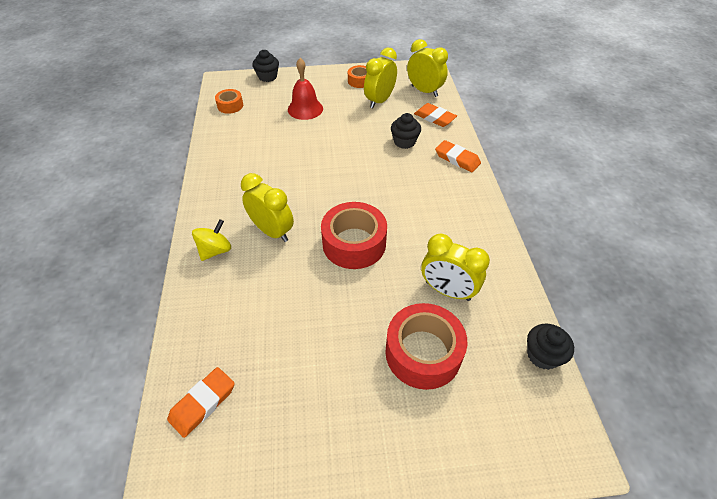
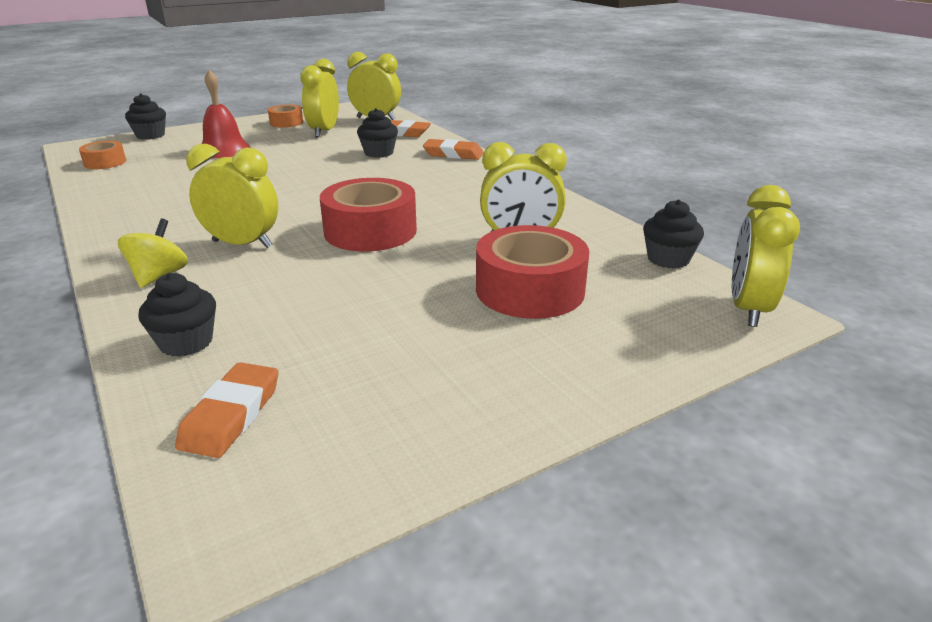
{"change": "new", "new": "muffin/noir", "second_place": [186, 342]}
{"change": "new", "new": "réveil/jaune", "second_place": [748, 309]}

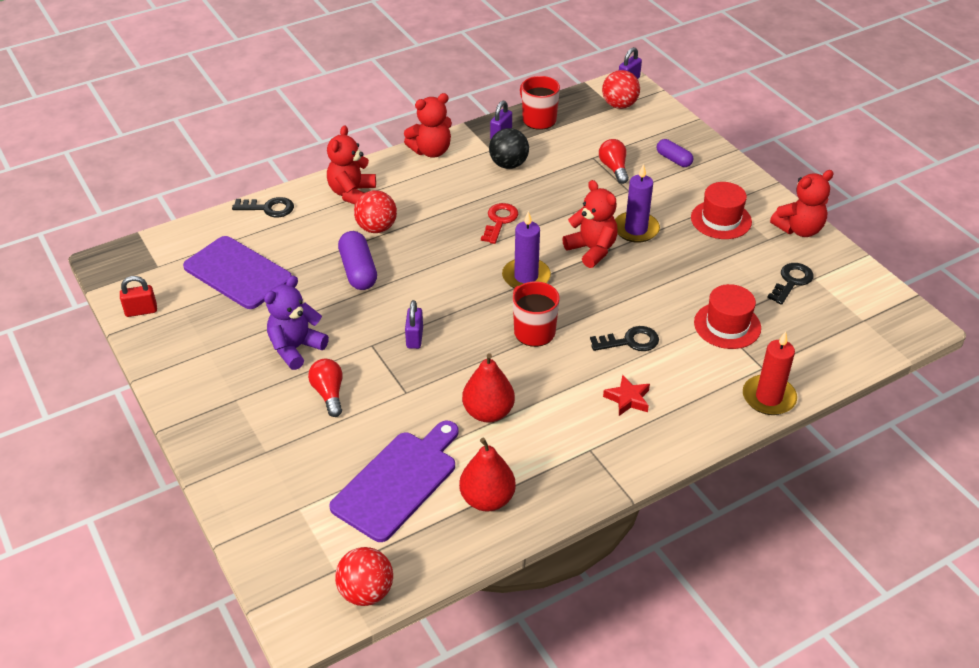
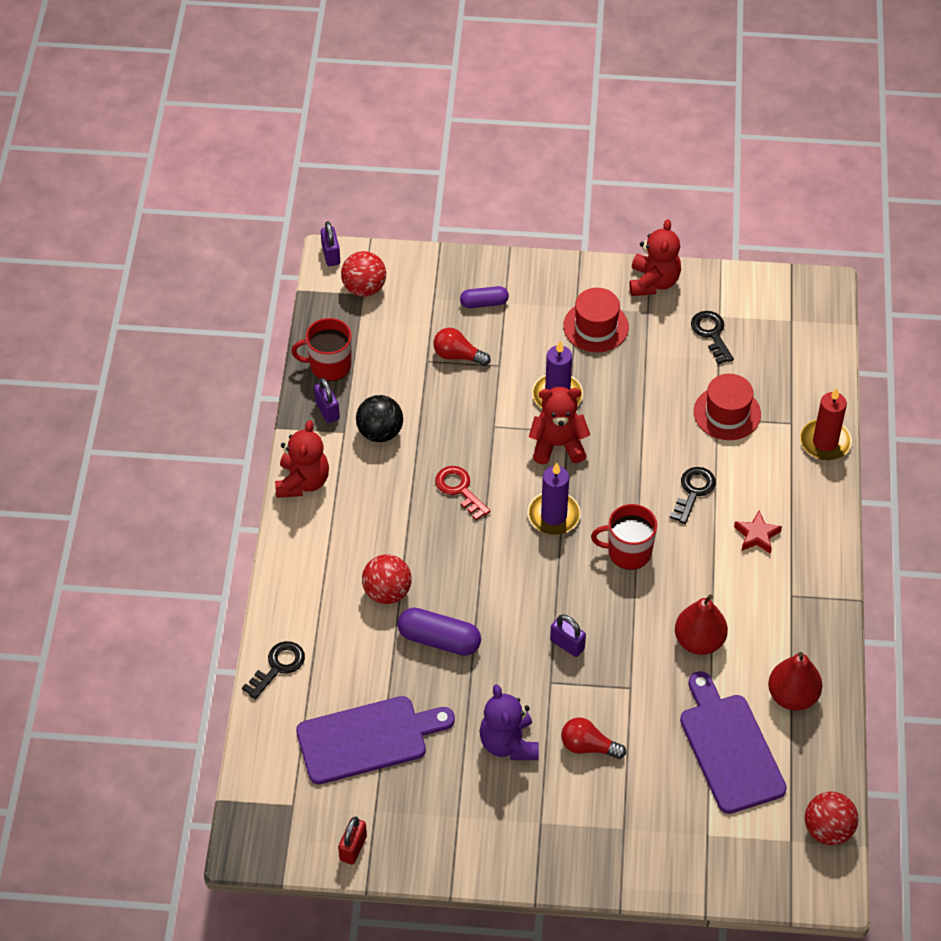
{"change": "gone", "old": "ours en peluche/rouge", "first_place": [352, 193]}

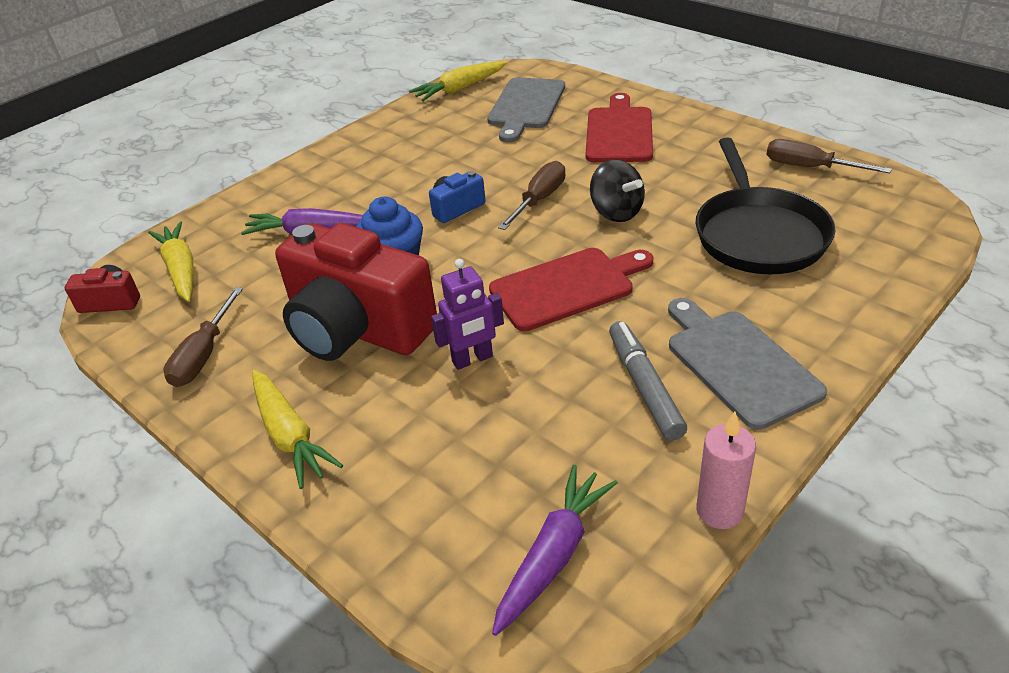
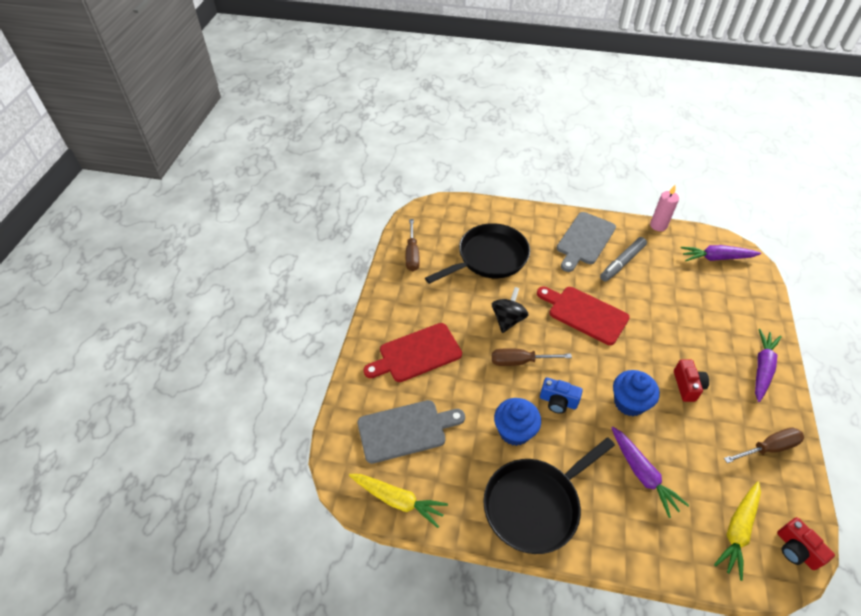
{"change": "new", "new": "poêle/noir", "second_place": [535, 505]}
{"change": "new", "new": "muffin/bleu", "second_place": [514, 431]}
{"change": "scaled", "old": "appareil photo/rouge", "first_place": [357, 330], "second_place": [687, 386], "factor": 0.43}
{"change": "repainted", "old": "carotte/jaune", "new": "carotte/violet", "first_place": [290, 436], "second_place": [762, 368]}
{"change": "gone", "old": "robot/violet", "first_place": [472, 359]}

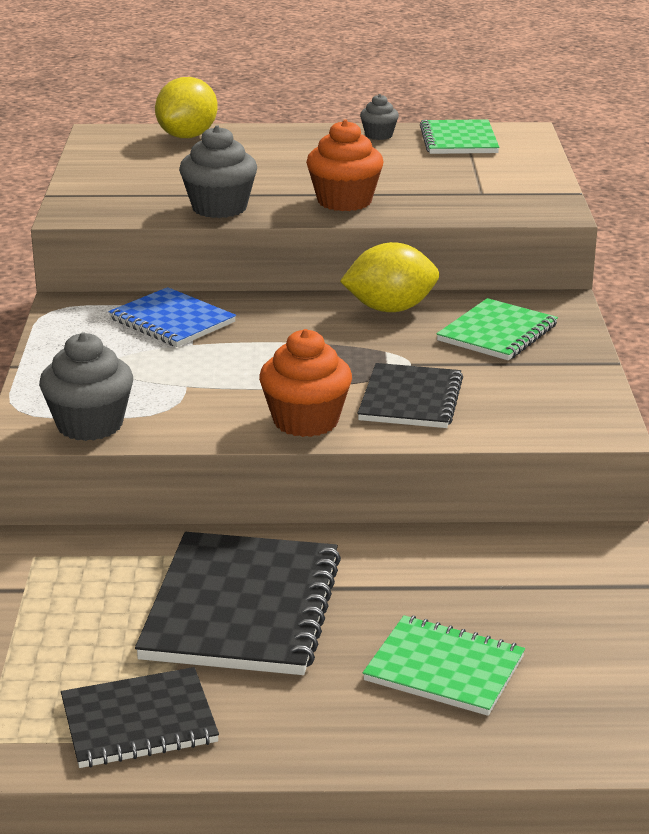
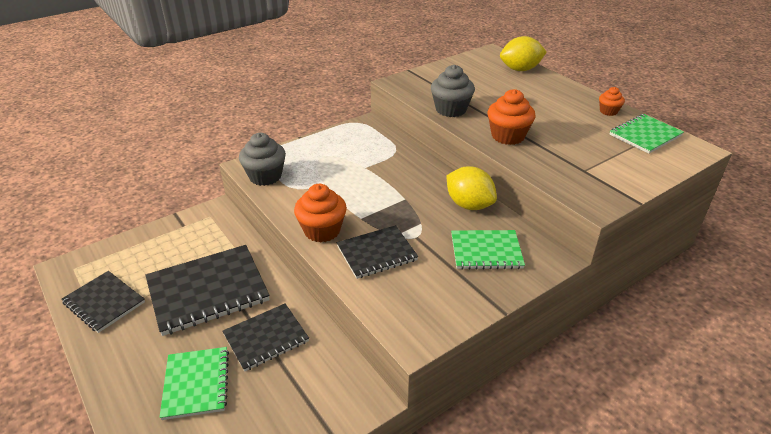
{"change": "new", "new": "carnet/noir", "second_place": [266, 338]}
{"change": "repainted", "old": "muffin/gris", "new": "muffin/orange", "first_place": [379, 135], "second_place": [608, 111]}
{"change": "gone", "old": "carnet/bleu", "first_place": [172, 321]}

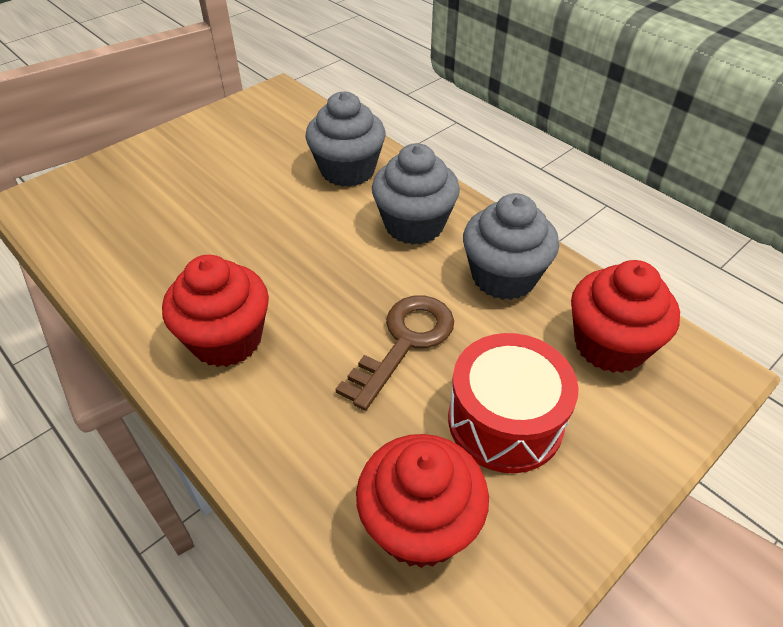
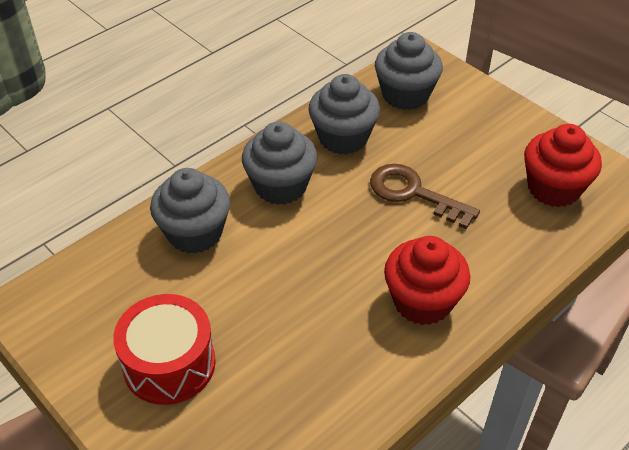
{"change": "shifted", "old": "tambour/rouge", "first_place": [505, 421], "second_place": [169, 364]}
{"change": "repainted", "old": "muffin/rouge", "new": "muffin/gris", "first_place": [609, 345], "second_place": [405, 95]}

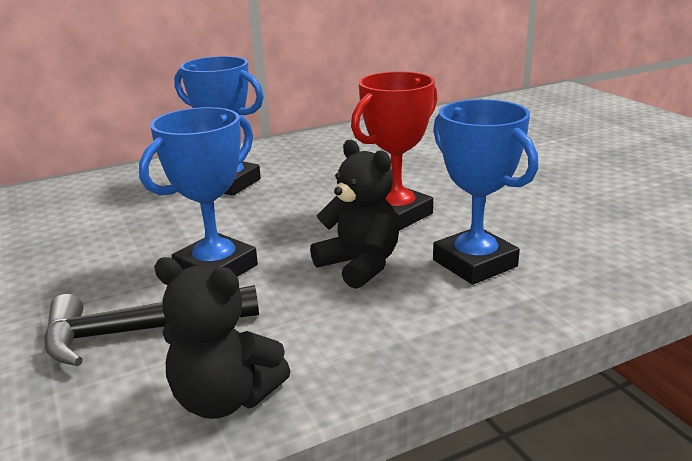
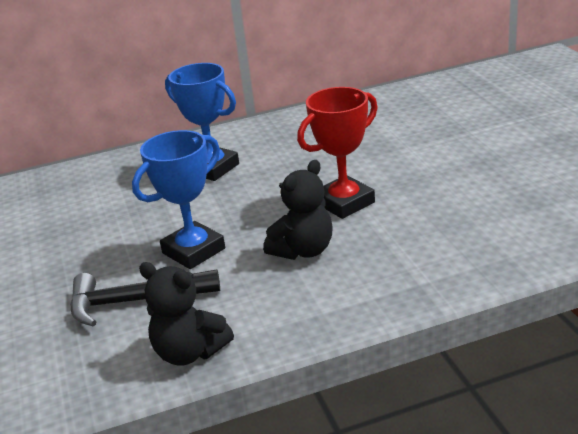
{"change": "rotated", "old": "ours en peluche/noir", "first_place": [360, 265], "second_place": [303, 250], "degrees": 75}
{"change": "gone", "old": "trophée/bleu", "first_place": [475, 263]}

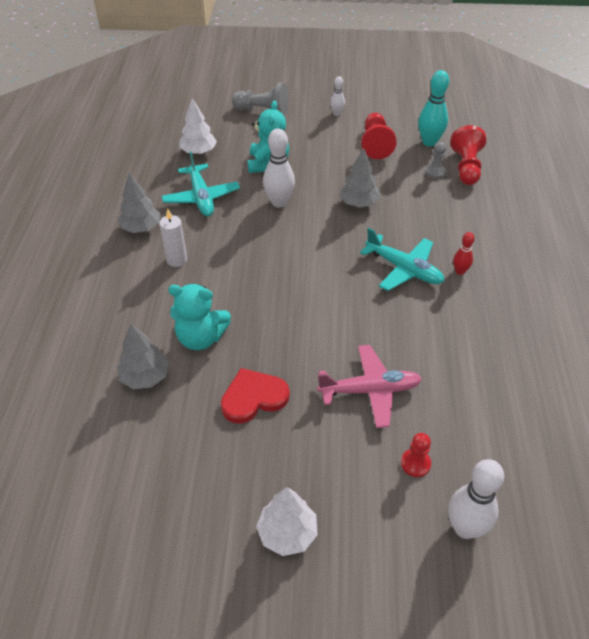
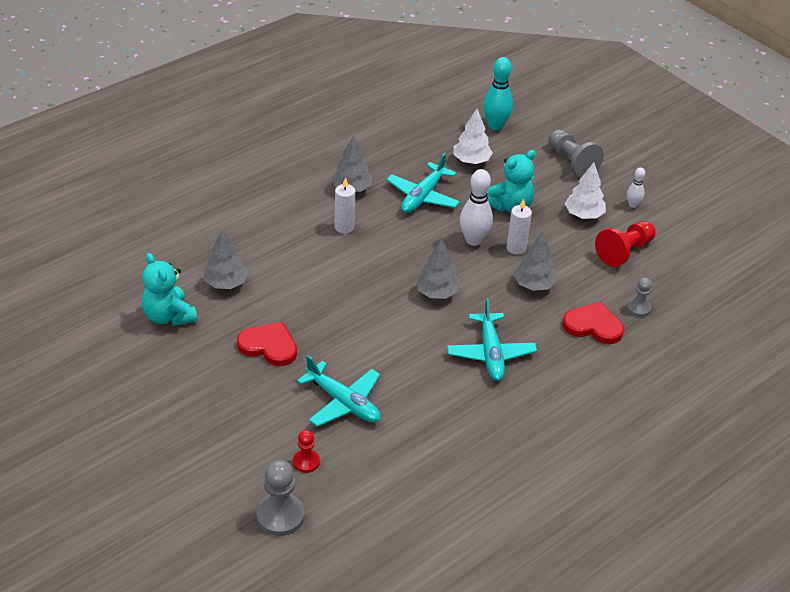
{"change": "shifted", "old": "ours en peluche/turquoise", "first_place": [201, 338], "second_place": [169, 316]}
{"change": "swapped", "old": "quille/blanc", "new": "pion/gris", "first_place": [465, 528], "second_place": [280, 516]}
{"change": "repainted", "old": "avion/rose", "new": "avion/turquoise", "first_place": [370, 390], "second_place": [343, 402]}
{"change": "new", "new": "arbre/gris", "second_place": [436, 293]}
{"change": "shifted", "old": "quille/turquoise", "first_place": [429, 142], "second_place": [495, 125]}
{"change": "new", "new": "bougie/blanc", "second_place": [516, 248]}
{"change": "new", "new": "cœur/rouge", "second_place": [593, 326]}
{"change": "shifted", "old": "arbre/blanc", "first_place": [287, 533], "second_place": [584, 215]}
{"change": "gone", "old": "pion/rouge", "first_place": [466, 167]}
{"change": "gone", "old": "quille/rouge", "first_place": [460, 271]}

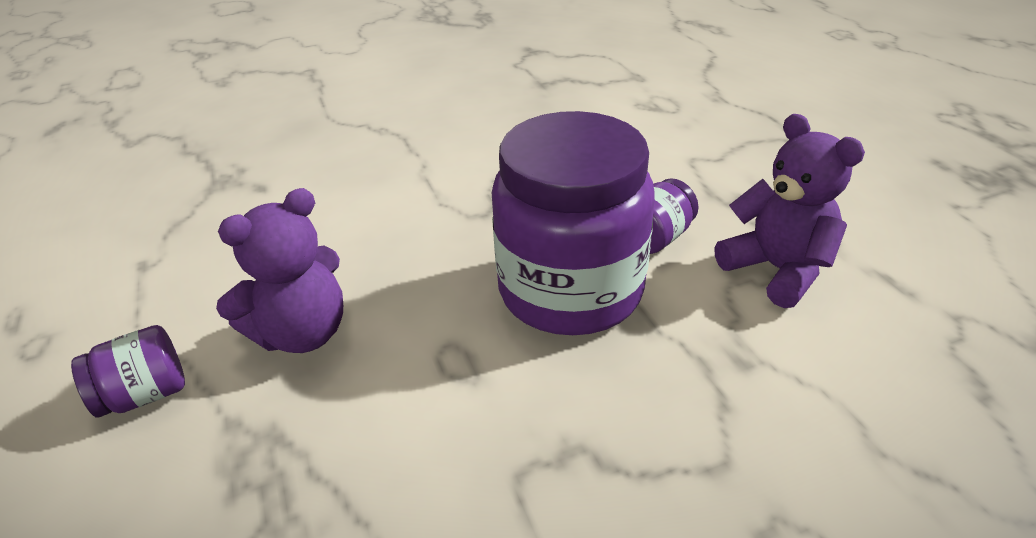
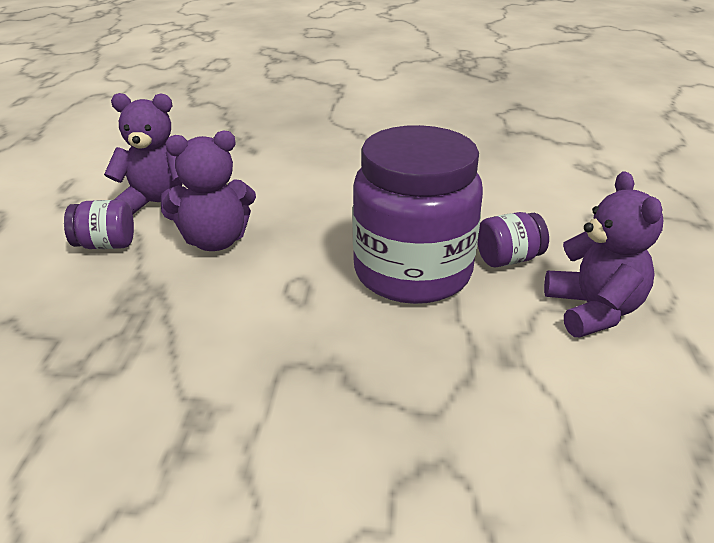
{"change": "new", "new": "ours en peluche/violet", "second_place": [157, 204]}

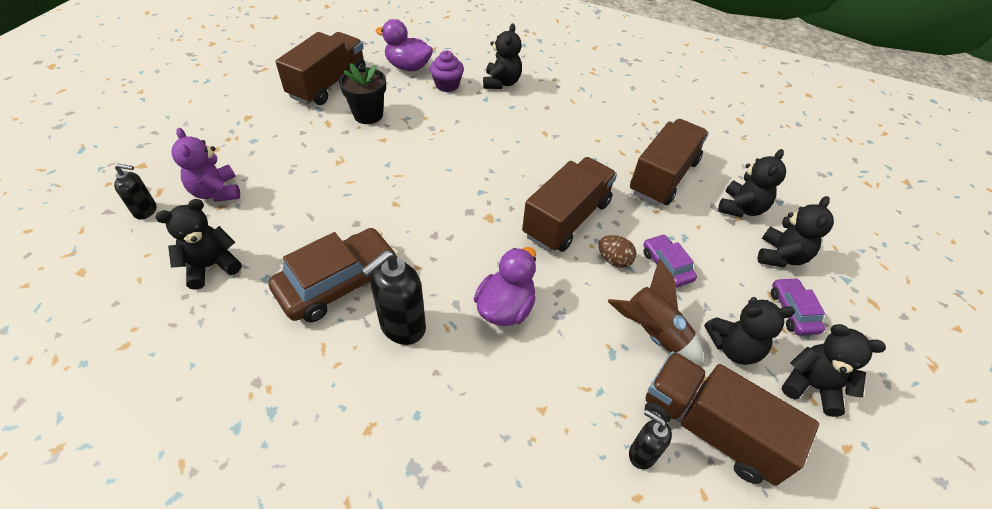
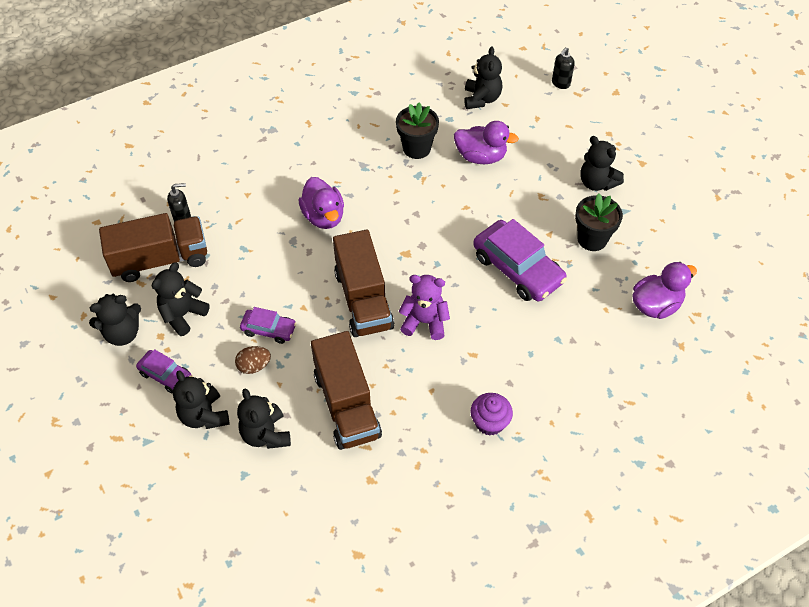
{"change": "shifted", "old": "œuf/marron", "first_place": [614, 260], "second_place": [254, 366]}
{"change": "swapped", "old": "voiture/marron", "new": "pot de fleurs/noir", "first_place": [338, 283], "second_place": [416, 148]}
{"change": "shifted", "old": "ours en peluche/violet", "first_place": [216, 192], "second_place": [424, 322]}
{"change": "new", "new": "canard/violet", "second_place": [481, 157]}
{"change": "shifted", "old": "muffin/violet", "first_place": [447, 85], "second_place": [489, 422]}
{"change": "new", "new": "voiture/violet", "second_place": [518, 269]}
{"change": "shifted", "old": "ours en peluche/noir", "first_place": [501, 83], "second_place": [596, 183]}
{"change": "gone", "old": "camion/marron", "first_place": [328, 84]}
{"change": "gone", "old": "distributeur de savon/noir", "first_place": [402, 327]}
{"change": "gone", "old": "fusée/marron", "first_place": [652, 333]}

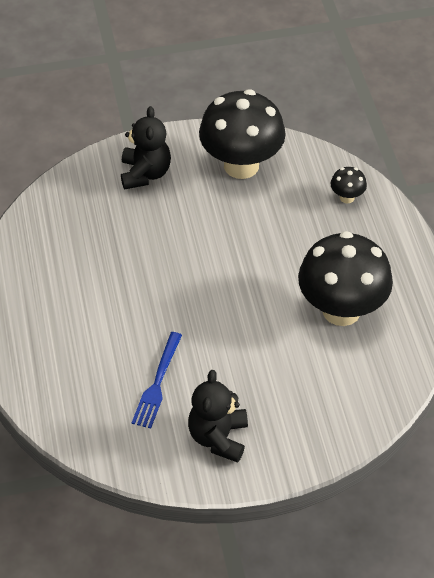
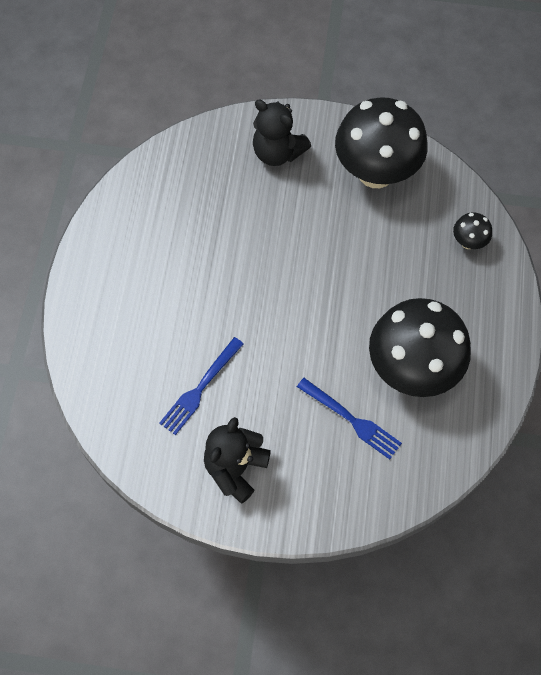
{"change": "rotated", "old": "ours en peluche/noir", "first_place": [145, 173], "second_place": [277, 152], "degrees": 105}
{"change": "new", "new": "fourchette/bleu", "second_place": [352, 420]}

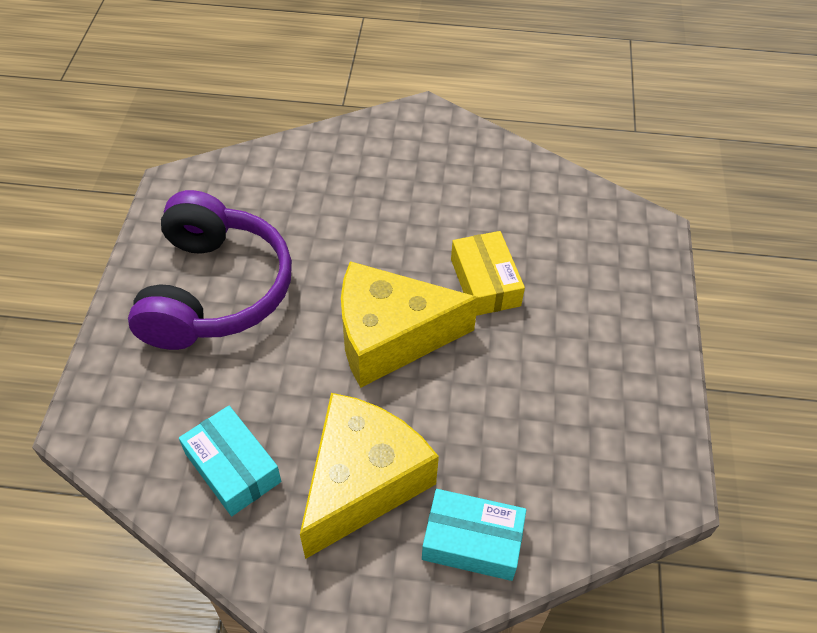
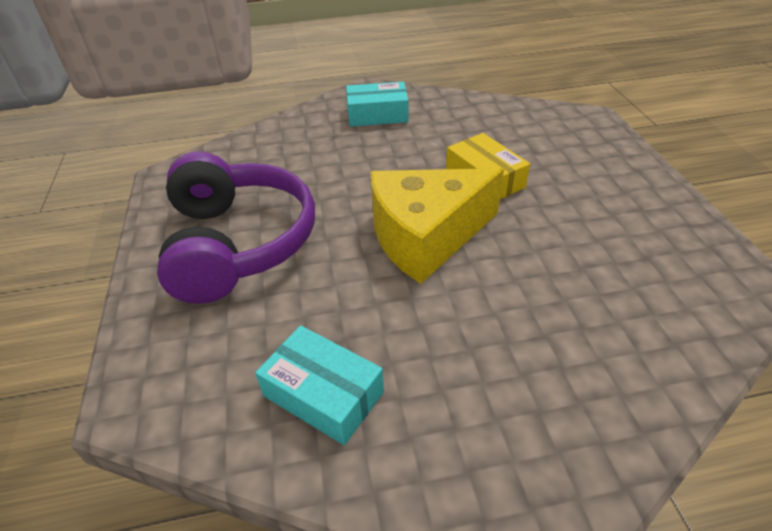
{"change": "shifted", "old": "boîte/turquoise", "first_place": [472, 541], "second_place": [377, 114]}
{"change": "gone", "old": "fromage/jaune", "first_place": [362, 482]}

